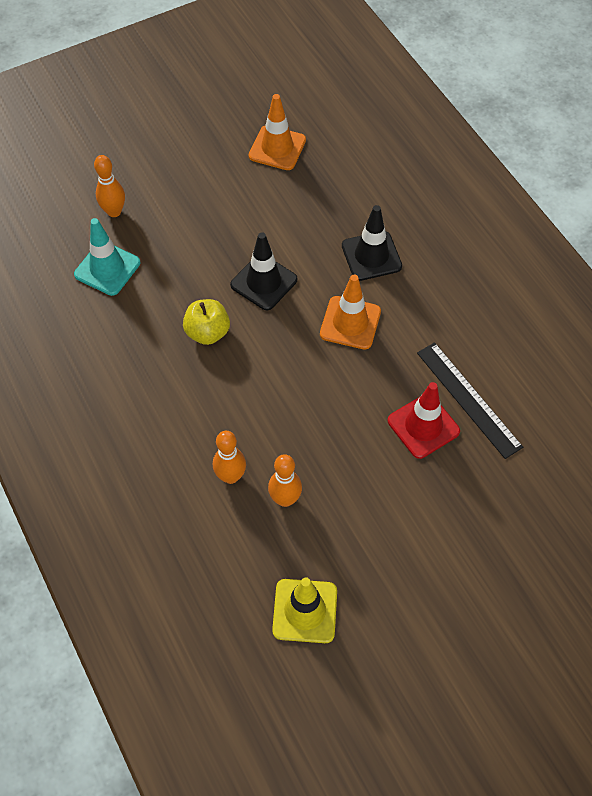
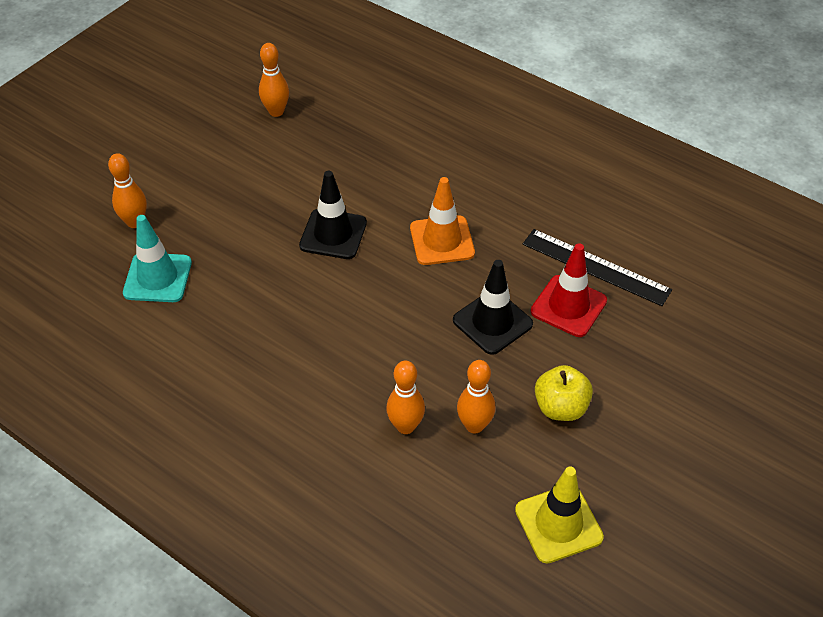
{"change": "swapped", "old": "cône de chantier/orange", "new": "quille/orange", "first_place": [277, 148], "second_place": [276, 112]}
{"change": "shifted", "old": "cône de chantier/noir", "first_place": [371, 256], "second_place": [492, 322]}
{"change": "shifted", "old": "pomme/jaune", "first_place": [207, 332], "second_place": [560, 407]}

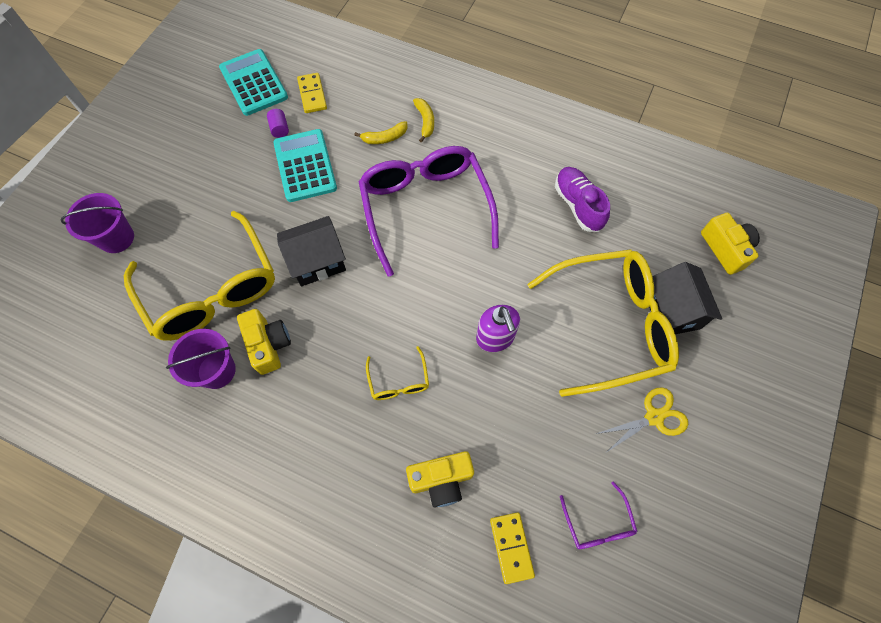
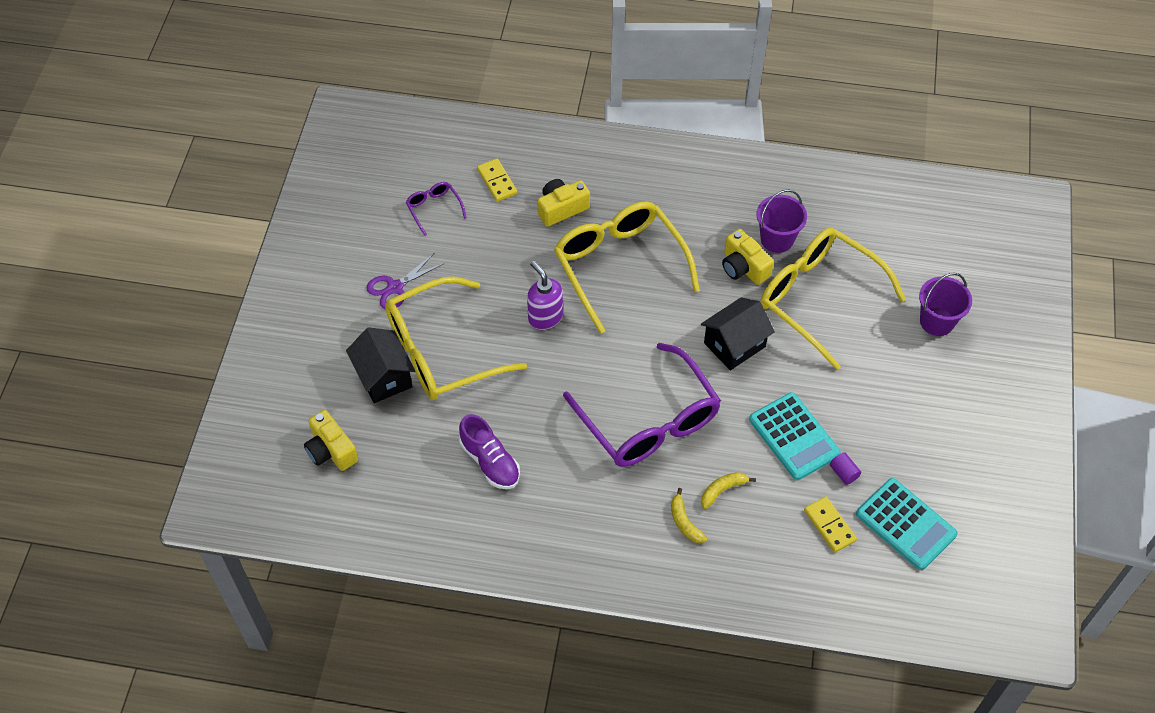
{"change": "repainted", "old": "ciseaux/jaune", "new": "ciseaux/violet", "first_place": [654, 417], "second_place": [395, 287]}
{"change": "scaled", "old": "lunettes/jaune", "first_place": [399, 381], "second_place": [619, 265], "factor": 2.34}

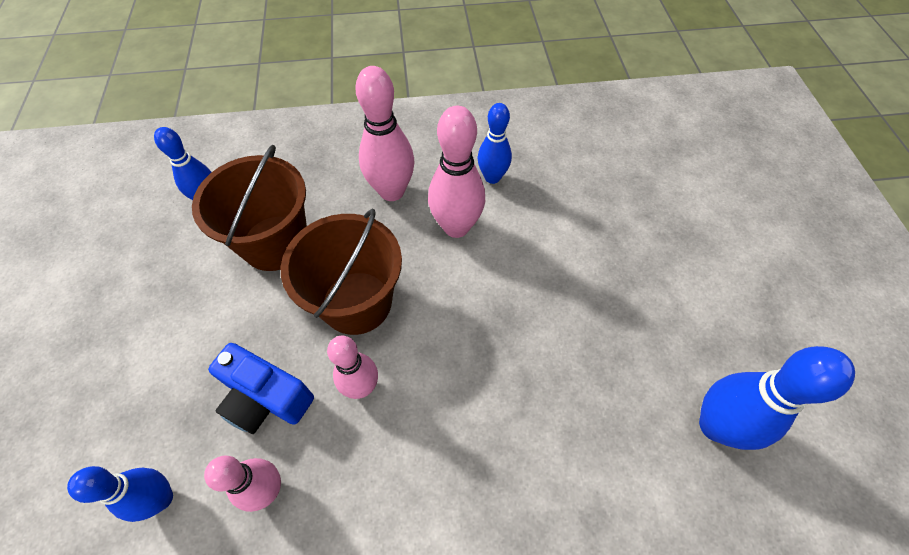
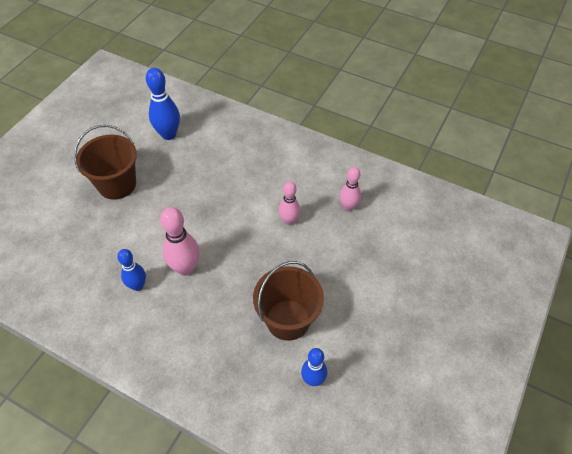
{"change": "shifted", "old": "seau/marron", "first_place": [356, 302], "second_place": [117, 184]}
{"change": "gone", "old": "quille/bleu", "first_place": [161, 498]}
{"change": "gone", "old": "appareil photo/bleu", "first_place": [266, 398]}
{"change": "gone", "old": "quille/rose", "first_place": [392, 191]}

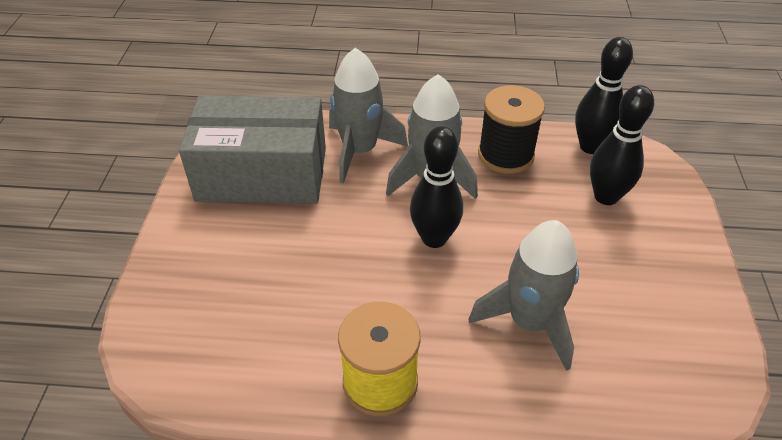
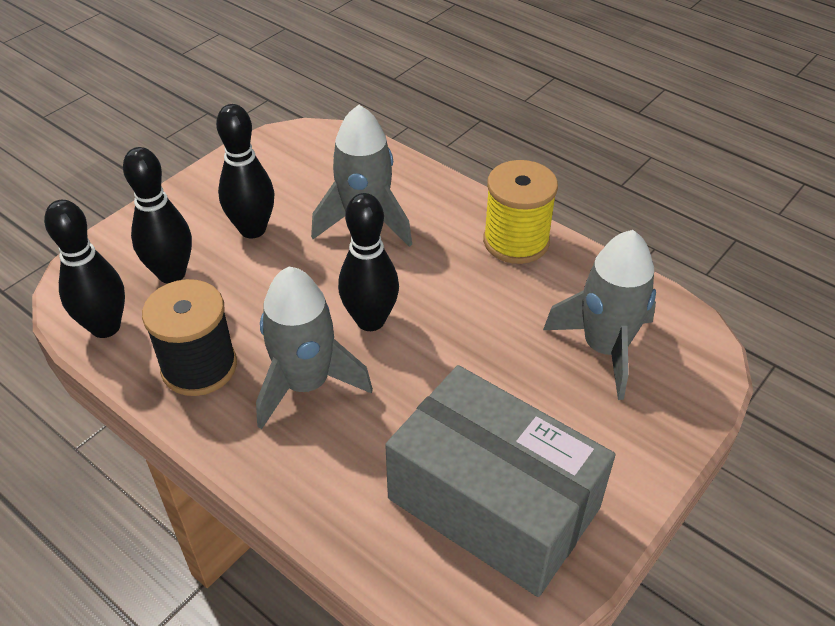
{"change": "new", "new": "quille/noir", "second_place": [252, 229]}
{"change": "shifted", "old": "fusée/gris", "first_place": [359, 151], "second_place": [604, 348]}

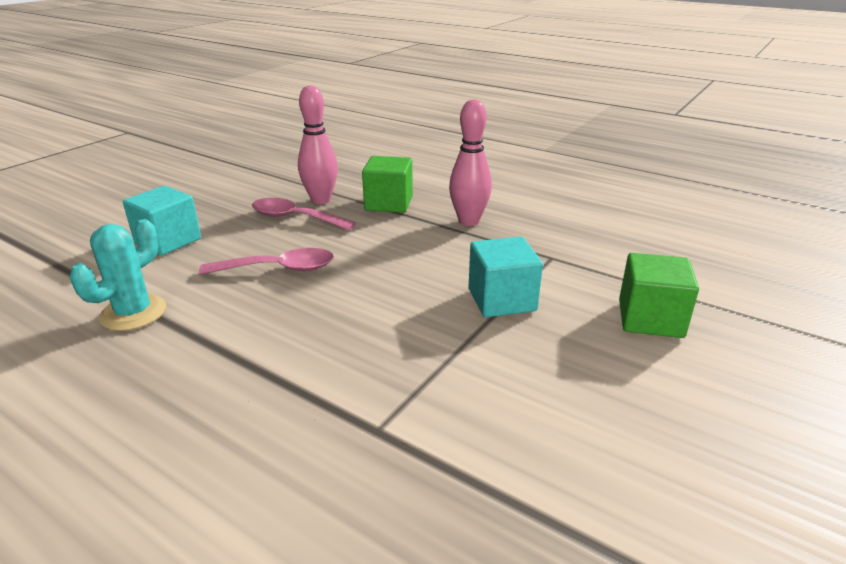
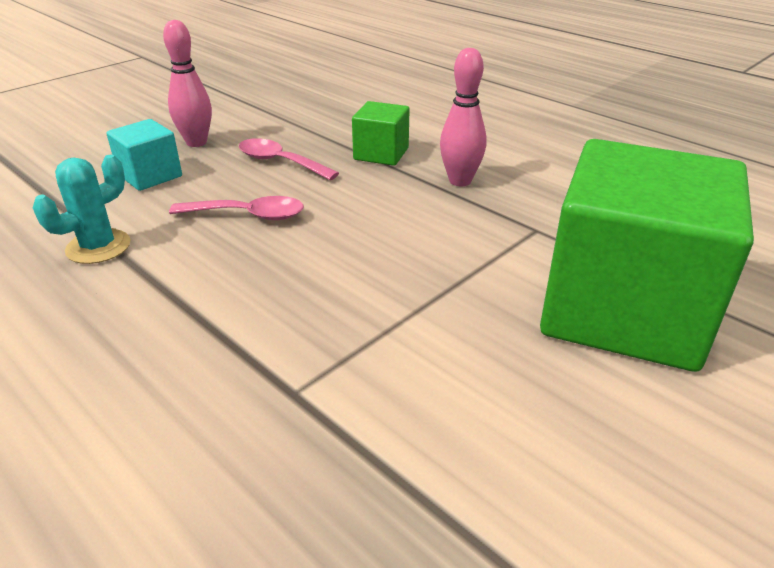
{"change": "shifted", "old": "quille/rose", "first_place": [321, 200], "second_place": [196, 142]}
{"change": "scaled", "old": "cube/vert", "first_place": [650, 319], "second_place": [624, 310], "factor": 2.25}
{"change": "gone", "old": "cube/turquoise", "first_place": [501, 300]}

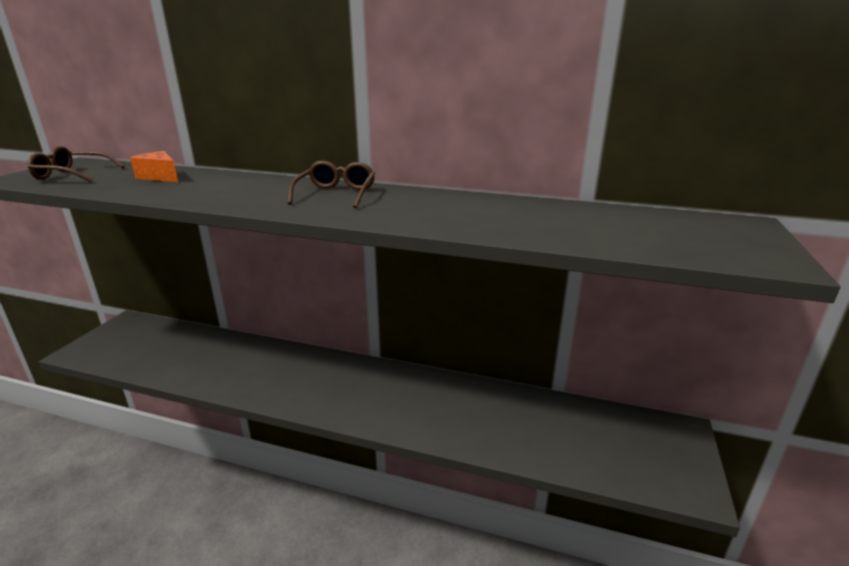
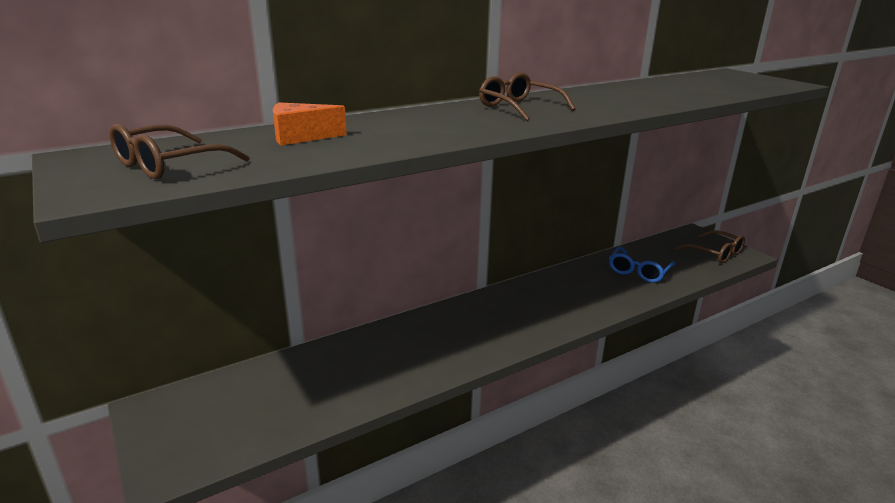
{"change": "new", "new": "lunettes/bleu", "second_place": [638, 271]}
{"change": "new", "new": "lunettes/marron", "second_place": [715, 253]}

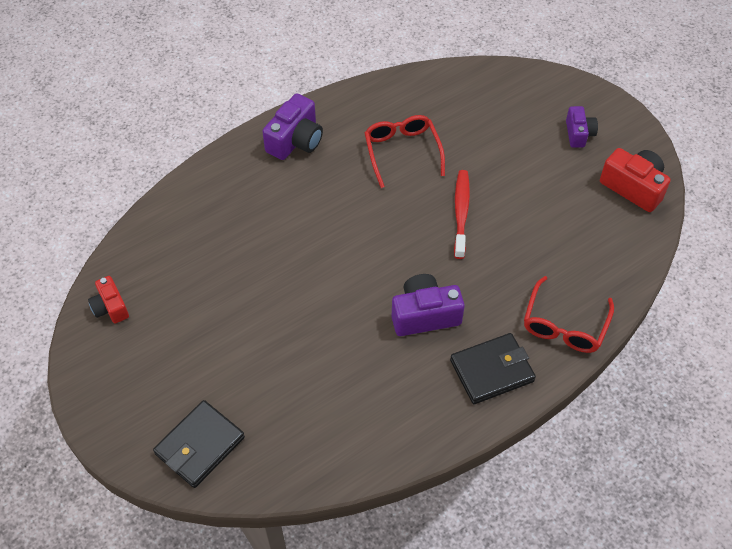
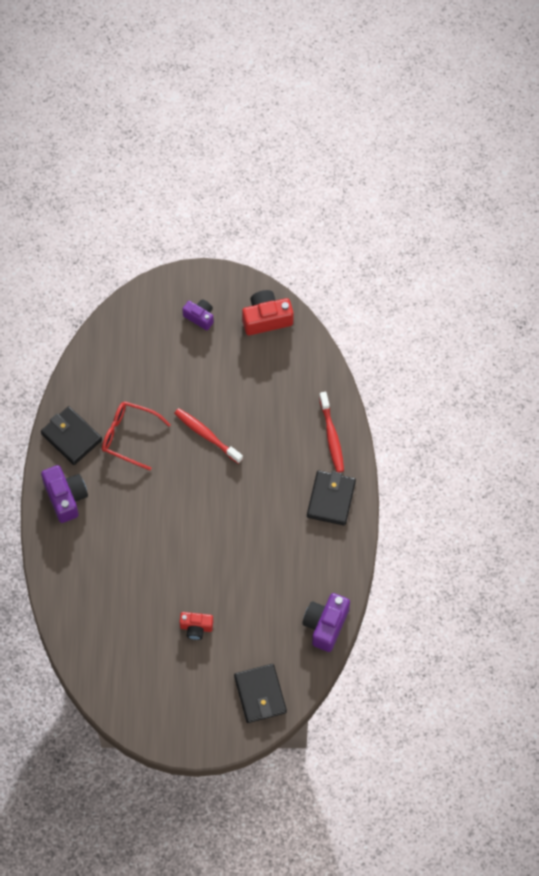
{"change": "new", "new": "portefeuille/noir", "second_place": [71, 437]}
{"change": "shifted", "old": "appareil photo/rouge", "first_place": [110, 307], "second_place": [196, 628]}
{"change": "shifted", "old": "appareil photo/violet", "first_place": [424, 315], "second_place": [325, 625]}
{"change": "swapped", "old": "lunettes/rouge", "new": "brosse à dents/rouge", "first_place": [564, 325], "second_place": [331, 436]}

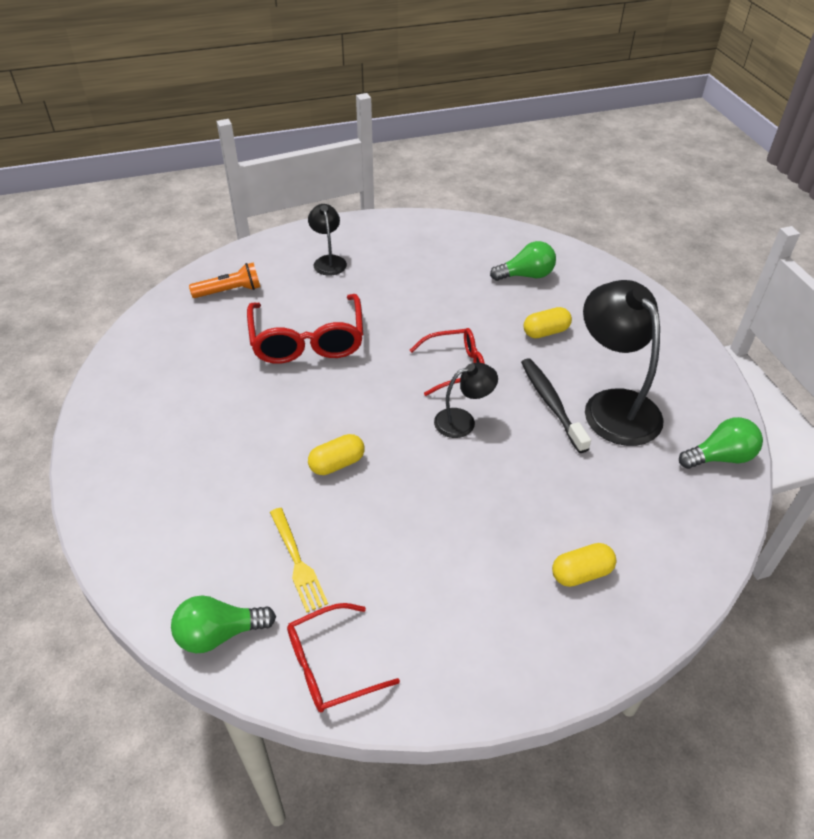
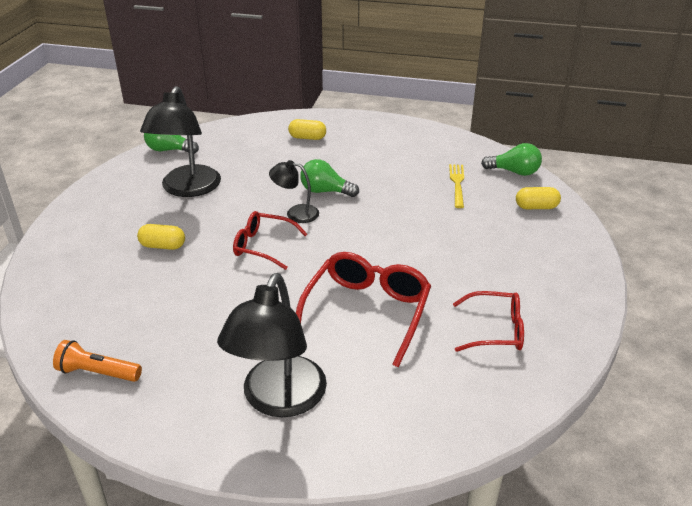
{"change": "shifted", "old": "lampe de poche/orange", "first_place": [229, 291], "second_place": [98, 373]}
{"change": "scaled", "old": "lampe/noir", "first_place": [328, 261], "second_place": [278, 400], "factor": 1.91}
{"change": "shifted", "old": "ampoule/vert", "first_place": [526, 275], "second_place": [325, 191]}
{"change": "shifted", "old": "lunettes/rouge", "first_place": [330, 665], "second_place": [495, 330]}
{"change": "shifted", "old": "gélule/jaune", "first_place": [337, 464], "second_place": [536, 207]}
{"change": "gone", "old": "brosse à dents/noir", "first_place": [551, 403]}

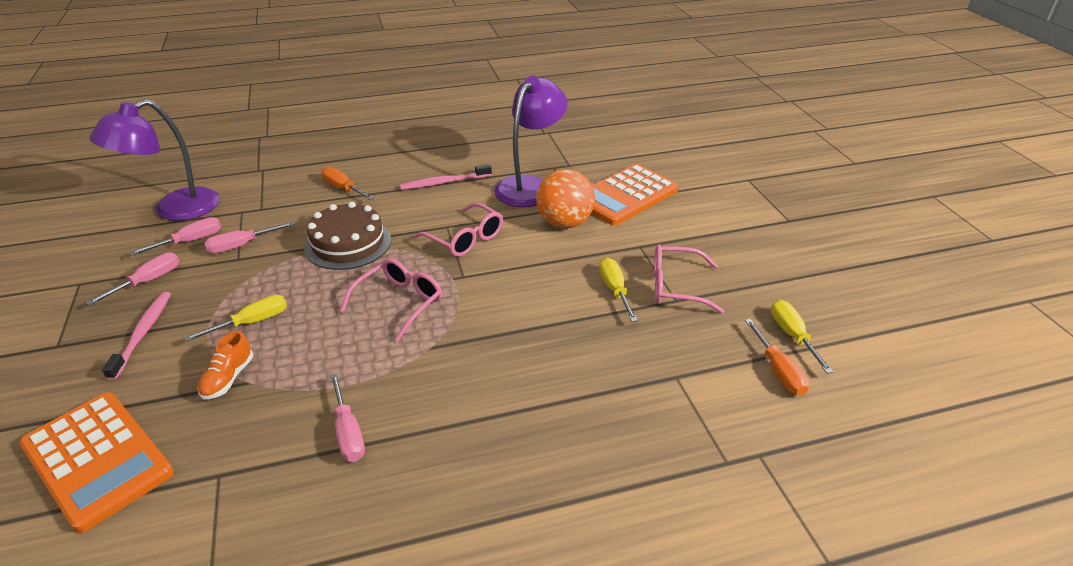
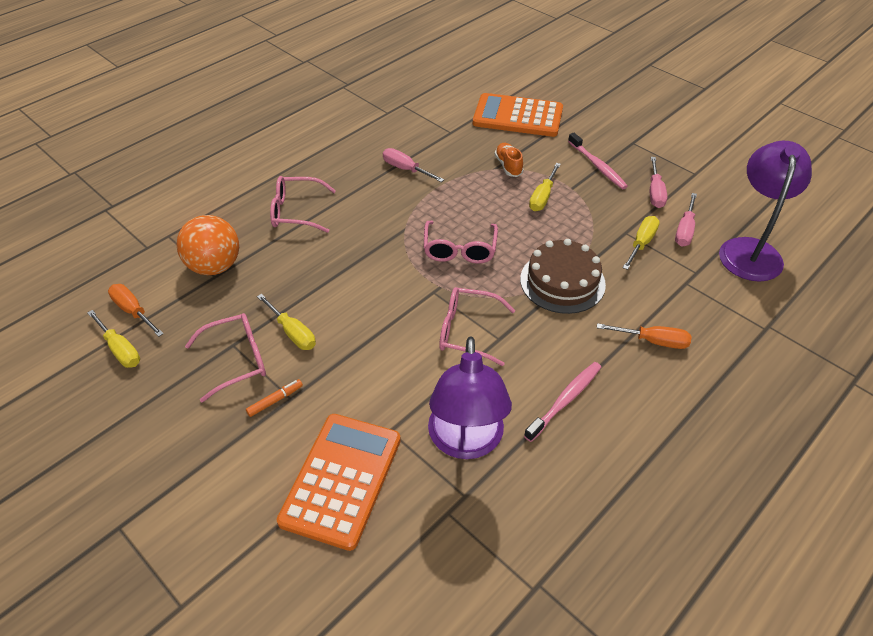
{"change": "shifted", "old": "balle/orange", "first_place": [564, 223], "second_place": [215, 266]}
{"change": "new", "new": "feutre/orange", "second_place": [275, 400]}
{"change": "new", "new": "lunettes/rose", "second_place": [296, 211]}
{"change": "repainted", "old": "tournevis/rose", "new": "tournevis/jaune", "first_place": [241, 245], "second_place": [641, 243]}

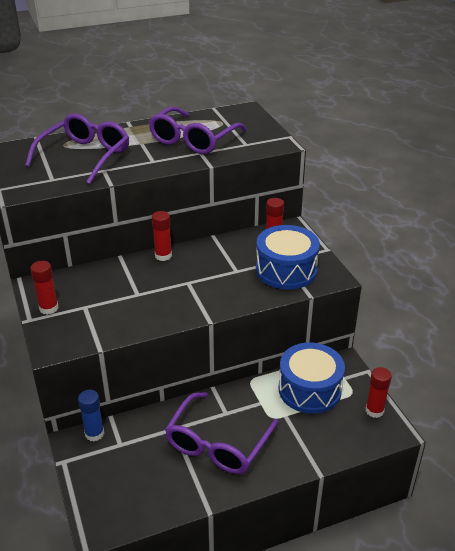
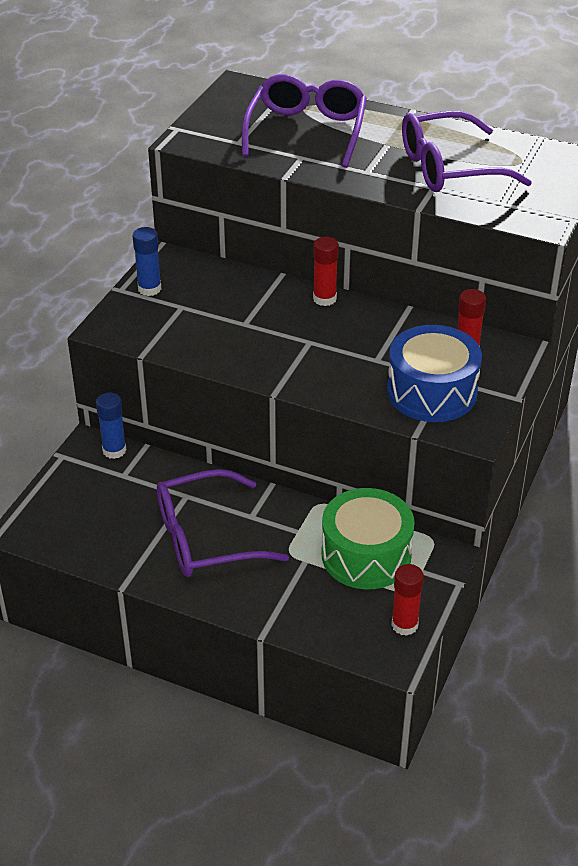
{"change": "repainted", "old": "bâton de colle/rouge", "new": "bâton de colle/bleu", "first_place": [49, 308], "second_place": [149, 289]}
{"change": "rotated", "old": "lunettes/violet", "first_place": [85, 156], "second_place": [306, 131], "degrees": -60}
{"change": "repainted", "old": "tambour/bleu", "new": "tambour/vert", "first_place": [309, 389], "second_place": [366, 555]}

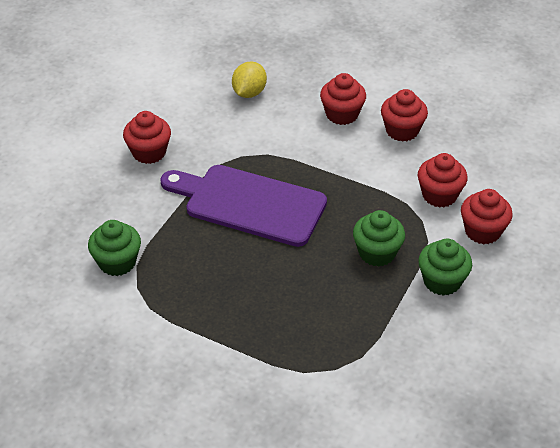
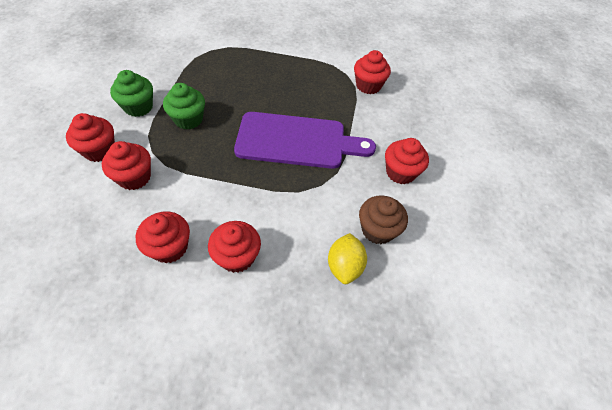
{"change": "repainted", "old": "muffin/vert", "new": "muffin/rouge", "first_place": [117, 262], "second_place": [368, 86]}
{"change": "new", "new": "muffin/marron", "second_place": [377, 230]}

